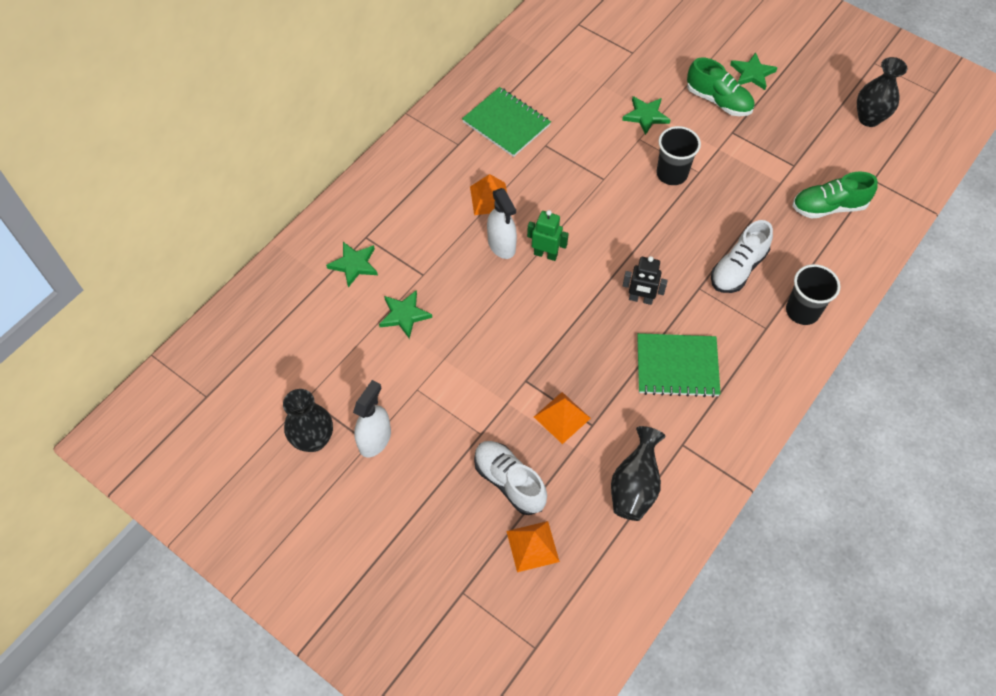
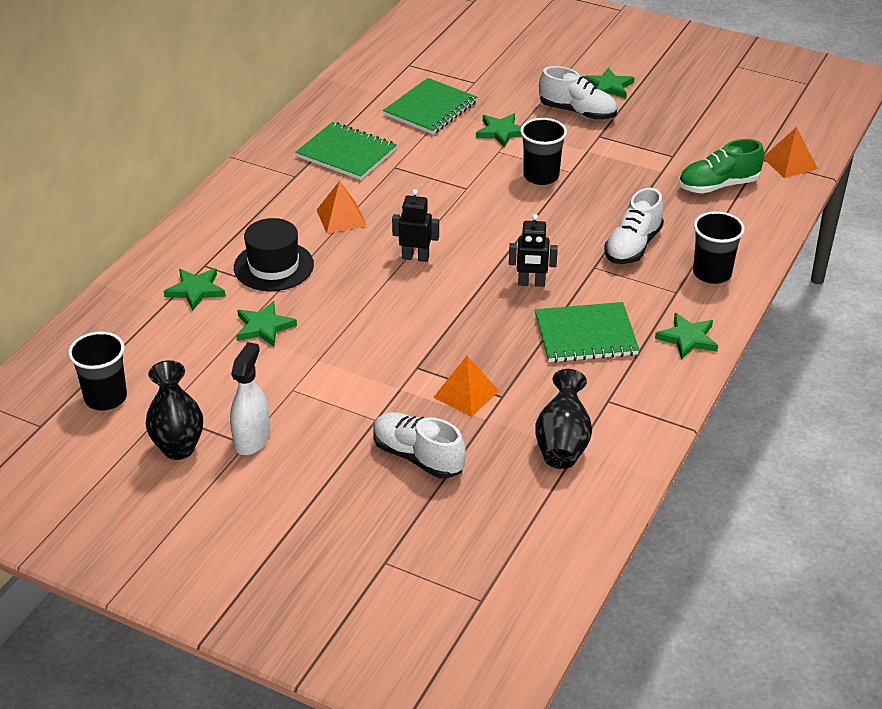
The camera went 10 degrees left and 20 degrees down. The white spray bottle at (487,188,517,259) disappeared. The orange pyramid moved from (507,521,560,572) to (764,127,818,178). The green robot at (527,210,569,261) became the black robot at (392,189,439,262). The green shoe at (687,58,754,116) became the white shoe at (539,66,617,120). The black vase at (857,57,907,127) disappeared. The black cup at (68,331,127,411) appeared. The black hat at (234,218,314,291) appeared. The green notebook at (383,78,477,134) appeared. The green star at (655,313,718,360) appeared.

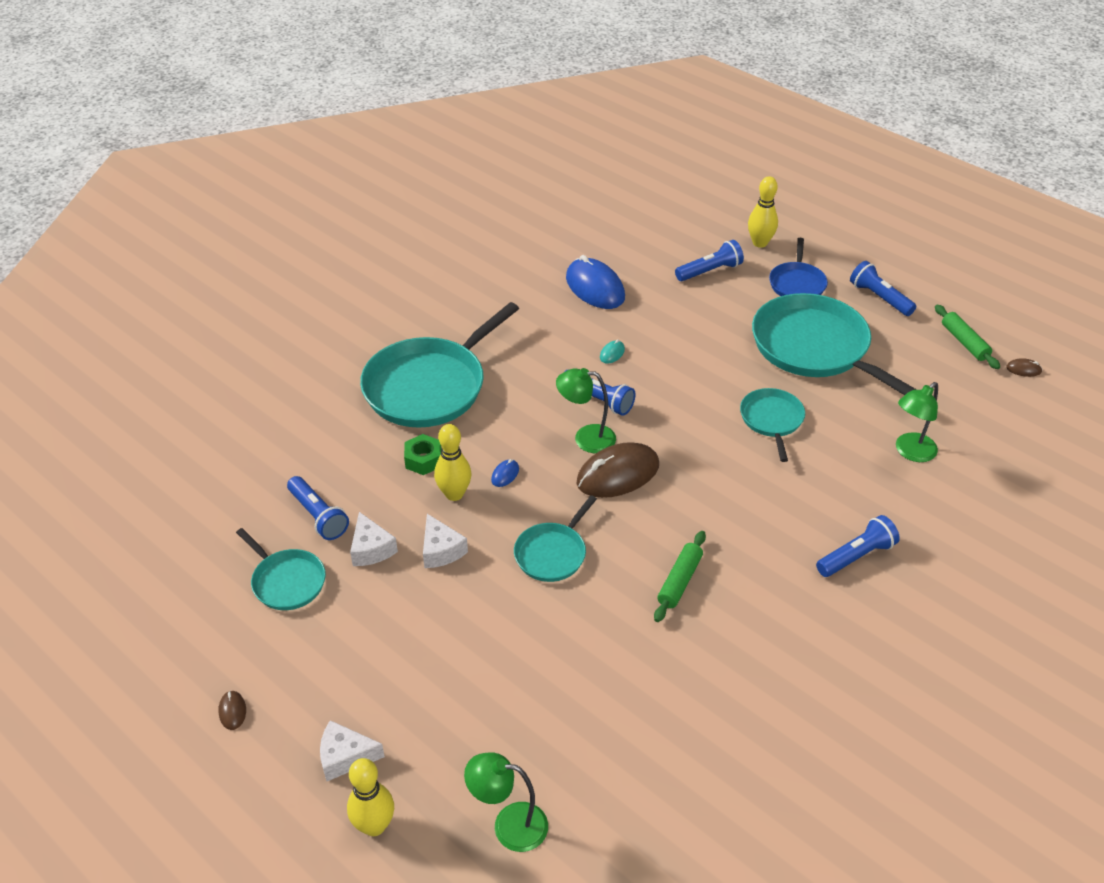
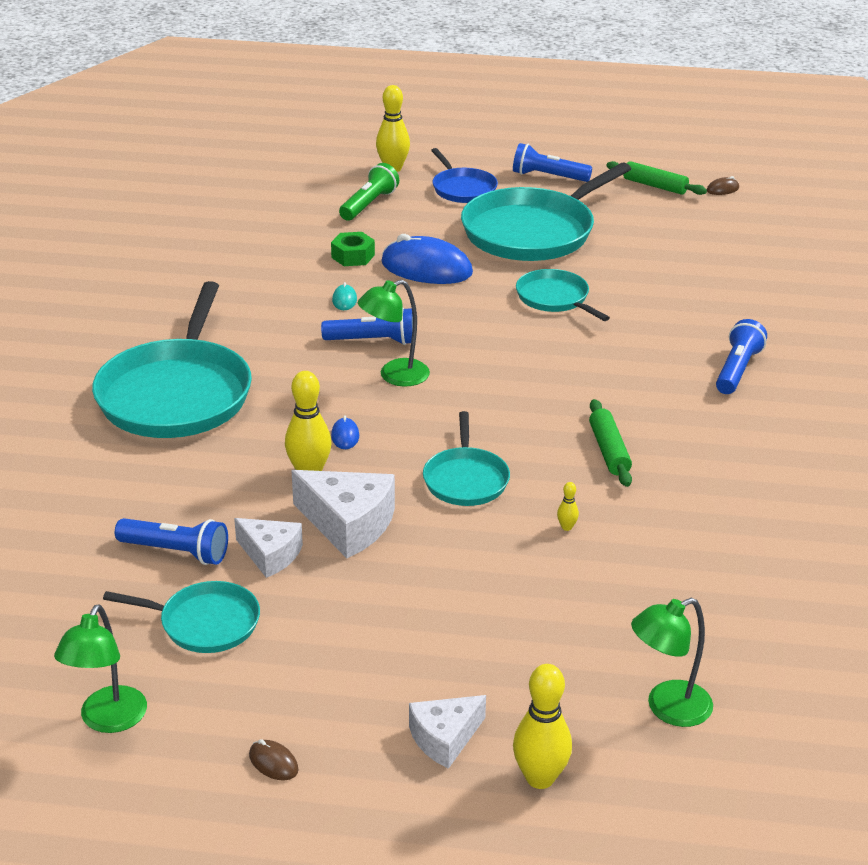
The camera went 35 degrees left and 10 degrees down. The green nut moved from (404,434,442,475) to (331,232,375,266). The white cheese at (423,514,468,568) changed to 1.56 times the size. The blue mouse moved from (566,255,625,309) to (381,234,473,284). The brown mouse at (576,442,659,498) disappeared. The blue flashlight at (675,240,744,281) became the green flashlight at (339,163,399,221). The turquoise pan at (752,293,917,395) turned 60 degrees counterclockwise. The green lamp moved from (896,382,938,462) to (54,604,147,733). The yellow bowling pin at (557,482,579,531) appeared.

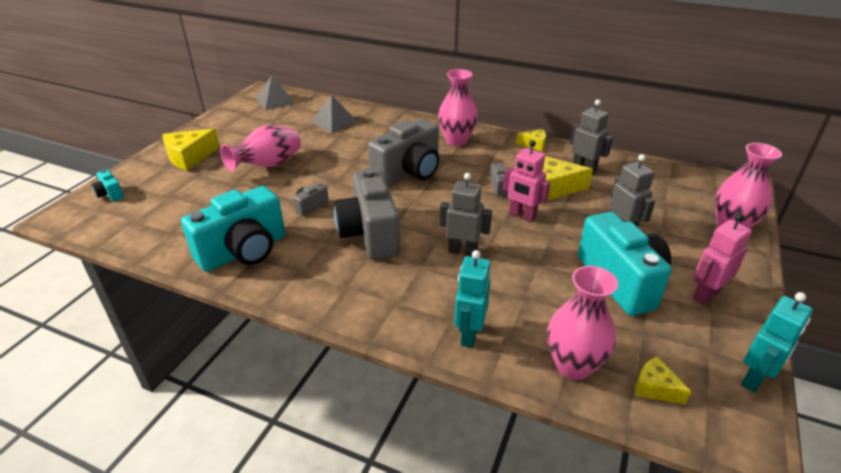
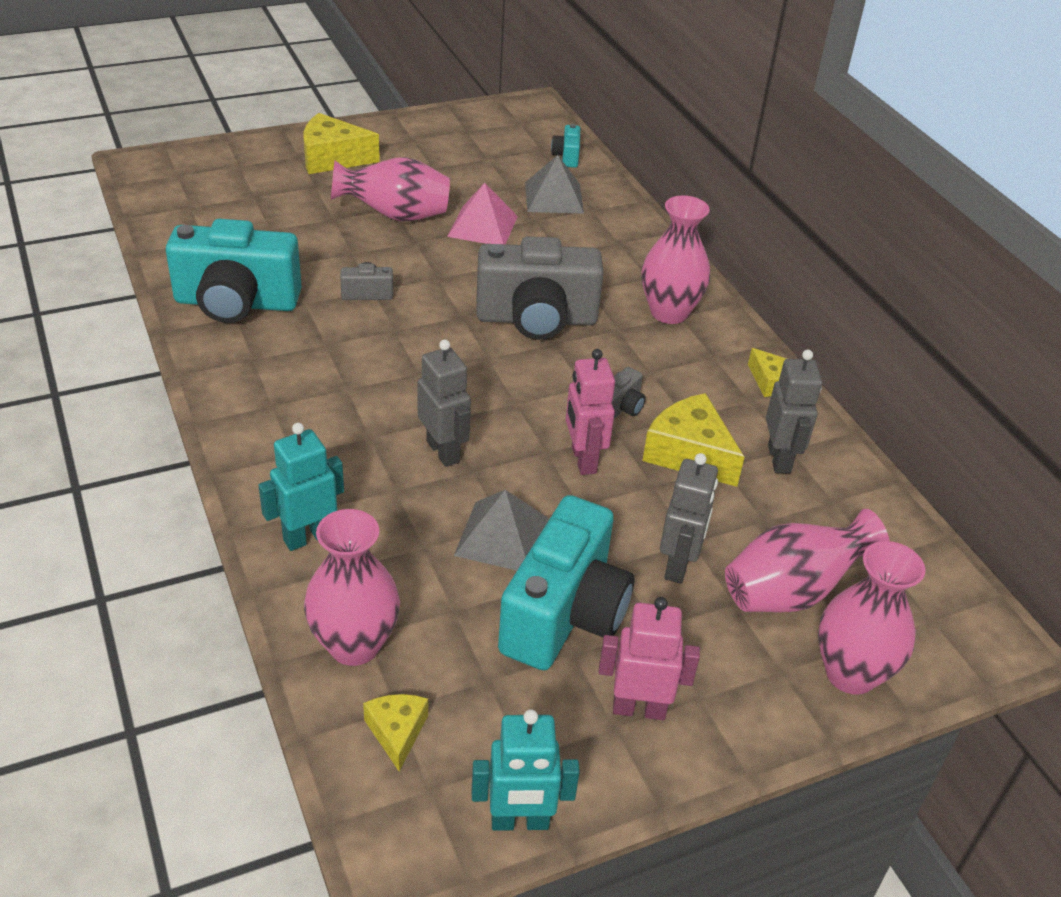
The camera went 40 degrees right and 5 degrees up. The turquoise camera moved from (91,170,124,201) to (551,124,580,168). The grey pyramid moved from (256,75,296,110) to (454,490,549,570). The grey camera at (334,168,400,259) disappeared. The pink pyramid at (447,183,518,244) appeared. The pink vase at (725,509,890,612) appeared.

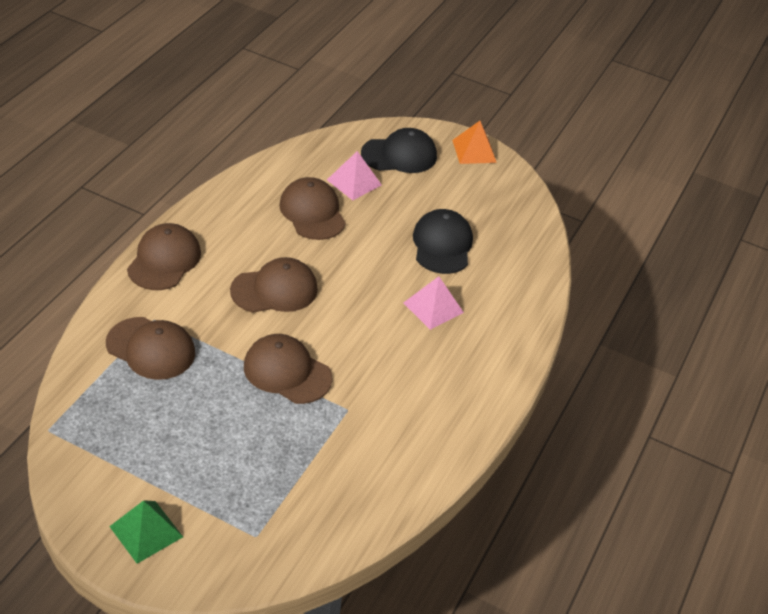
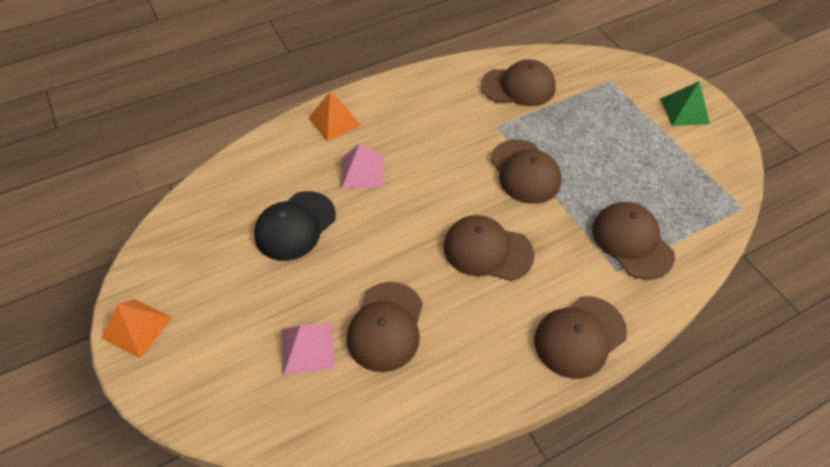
The camera went 140 degrees left and 10 degrees up. The black cap at (361,128,437,173) disappeared. The orange pyramid at (308,92,361,141) appeared. The brown cap at (481,59,556,106) appeared.

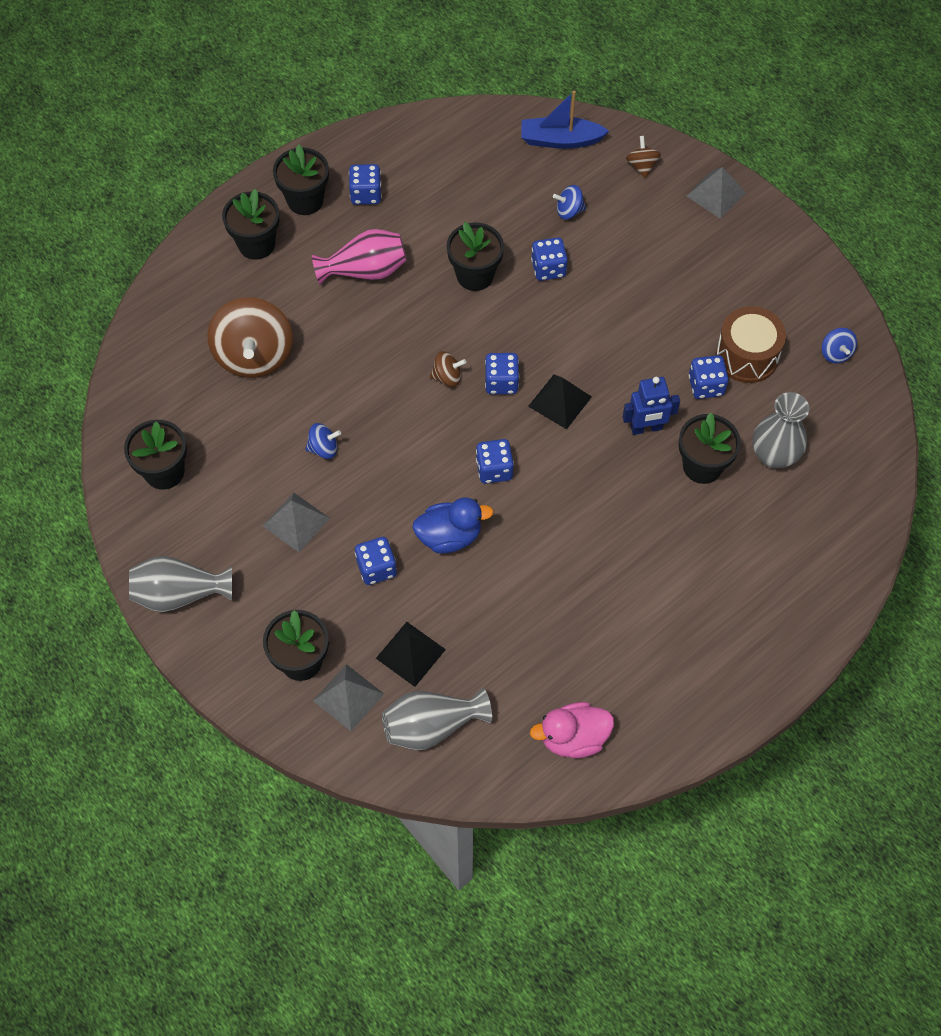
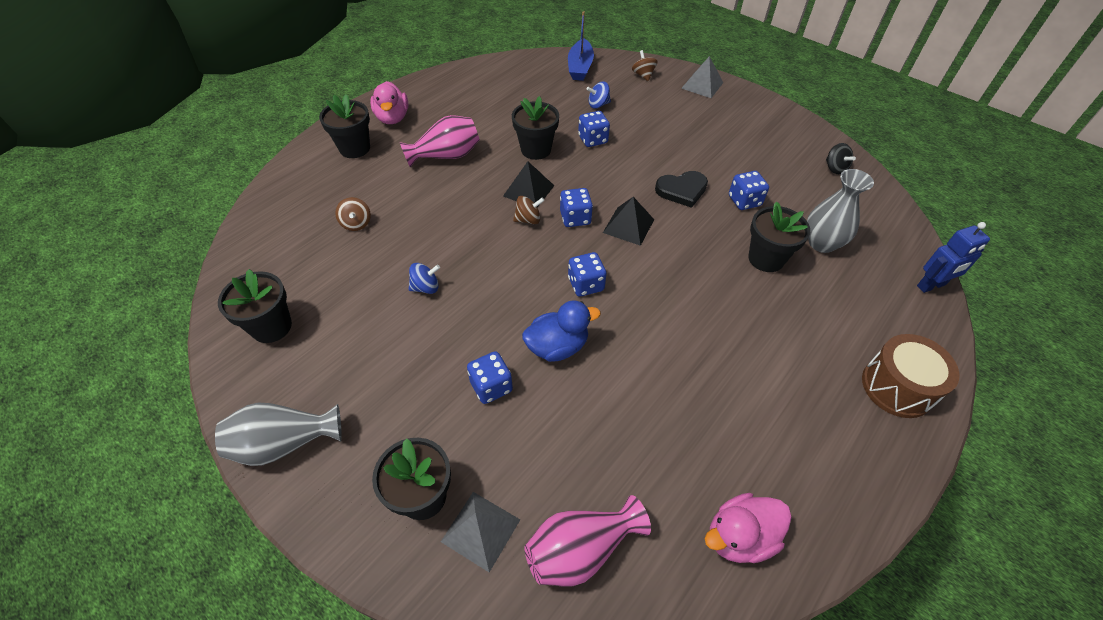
The camera went 10 degrees left and 10 degrees down. The brown spinning top at (207,297,293,378) changed to 0.45 times the size. The grey pyramid at (263,493,330,552) disappeared. The black flower pot at (273,145,329,215) was replaced by the pink duck at (370,81,408,124). The blue dice at (349,164,382,205) disappeared. The black pyramid moved from (376,622,446,687) to (503,161,554,208). The grey vase at (382,688,492,750) became the pink vase at (524,495,651,586). The blue boat at (521,91,609,149) turned 75 degrees counterclockwise. The blue robot moved from (623,377,680,435) to (917,222,990,293). The brown drum moved from (716,306,786,383) to (862,334,960,418). The blue spinning top at (822,328,857,364) became the black spinning top at (826,143,856,174). The black heart at (655,171,708,208) appeared.

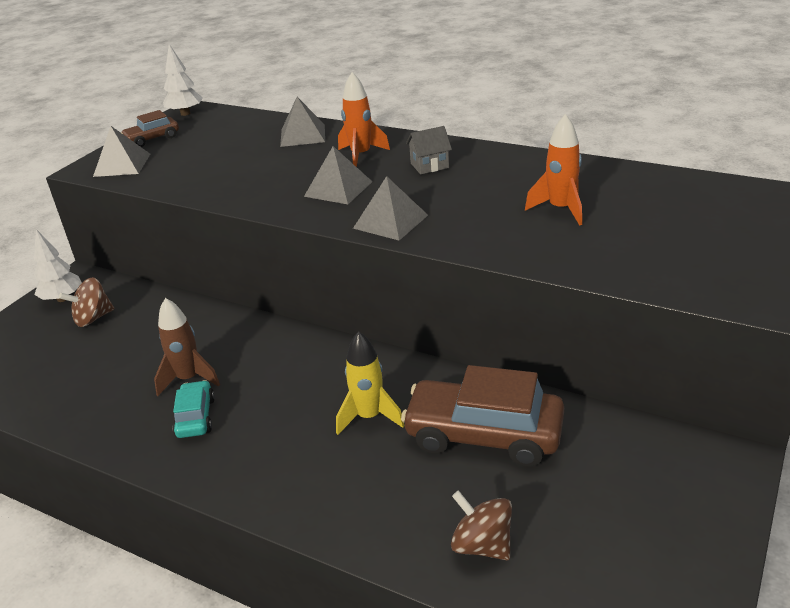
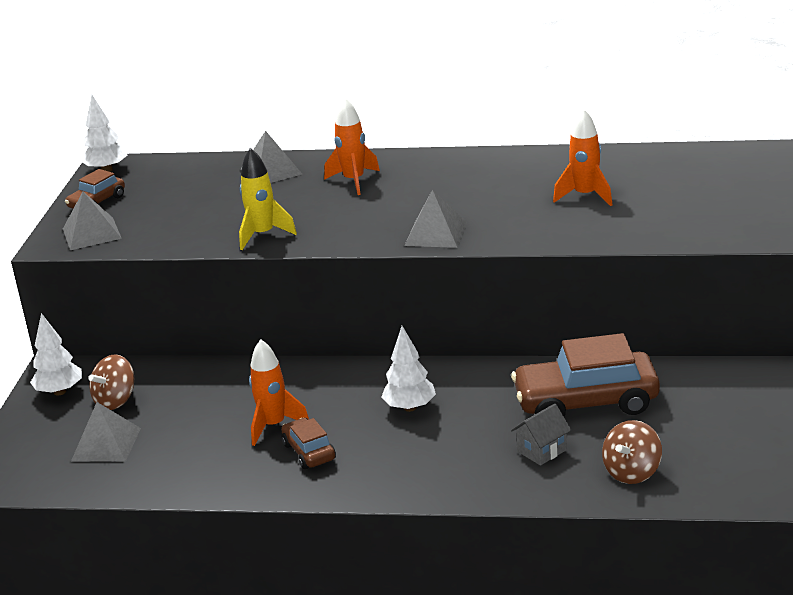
The camera went 20 degrees left and 5 degrees down. The brown rocket at (154,298,220,396) became the orange rocket at (249,339,309,446). The turquoise car at (172,380,215,438) became the brown car at (281,418,336,469). The grey pyramid moved from (304,146,372,204) to (71,402,141,462). The yellow rocket moved from (336,331,405,435) to (239,148,297,250). The grey house moved from (406,126,452,174) to (511,404,571,466). The brown spinning top at (451,490,512,560) turned 75 degrees counterclockwise. The white tree at (381,326,436,412) appeared.

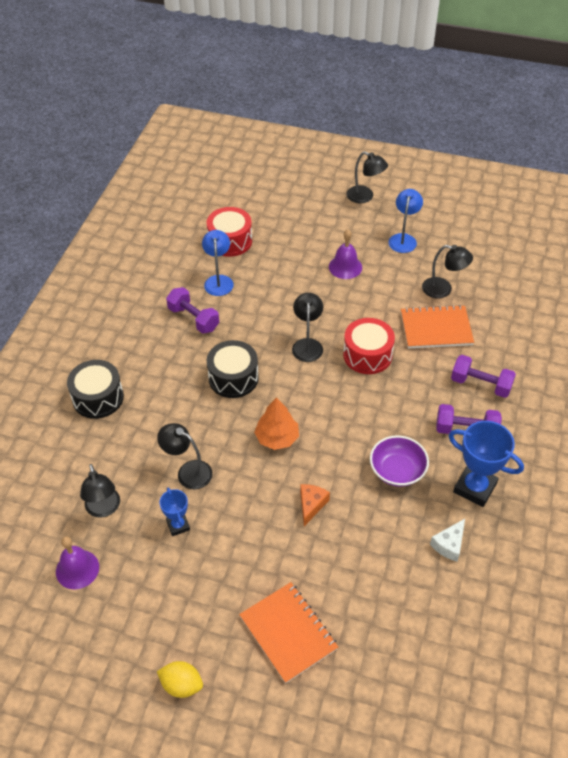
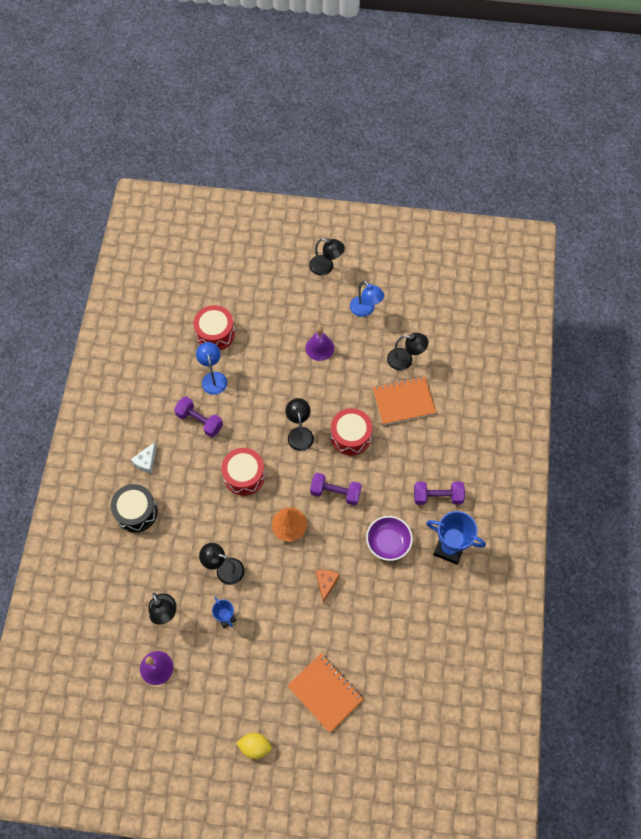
The camera went 10 degrees left and 15 degrees up. The black drum at (207,340,259,398) became the red drum at (221,448,265,496). The blue lamp at (388,189,423,253) turned 135 degrees clockwise. The white cheese moved from (430,519,465,561) to (131,442,157,473). The purple dumbbell moved from (451,355,516,398) to (310,473,362,506).

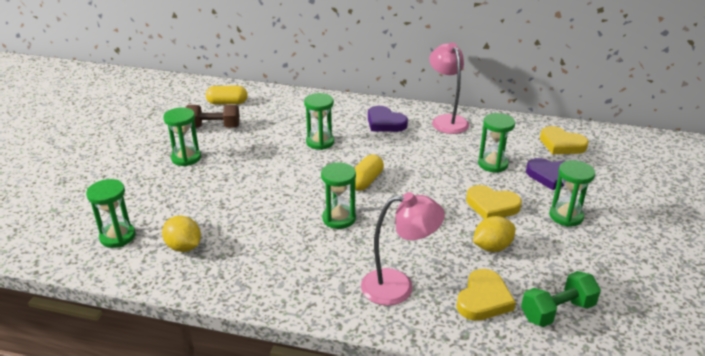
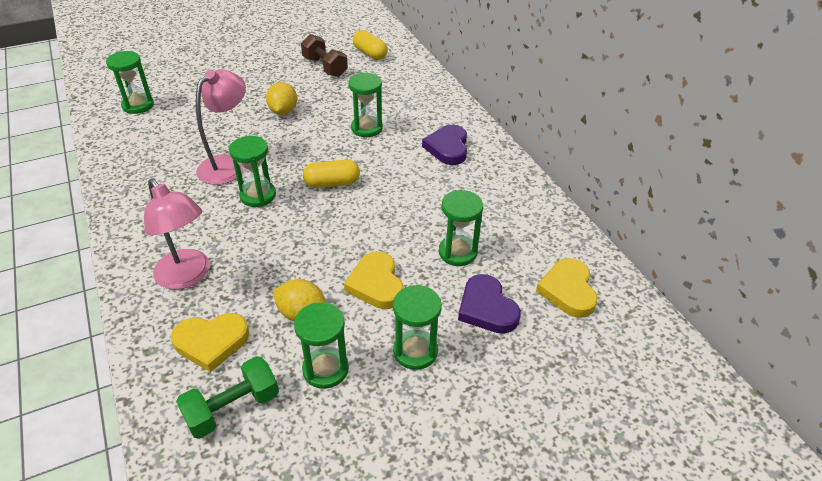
The camera went 50 degrees right and 10 degrees up. The yellow lemon moved from (162,216,201,252) to (266,82,297,115). The green hourglass moved from (163,107,201,166) to (294,302,349,389). The pink lamp moved from (429,42,469,134) to (196,69,246,185). The green dumbbell at (521,271,601,327) turned 60 degrees counterclockwise.

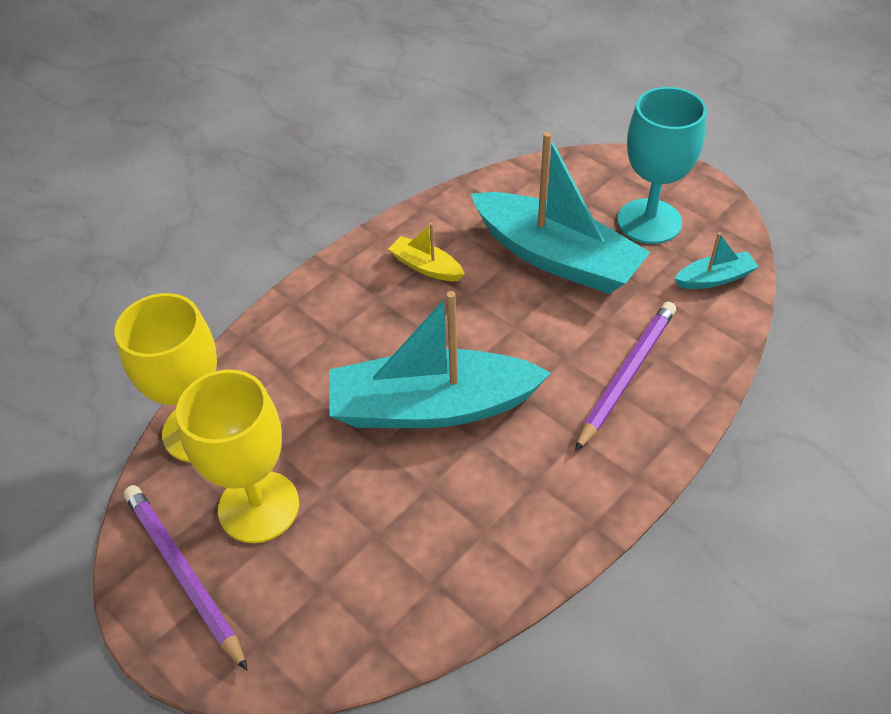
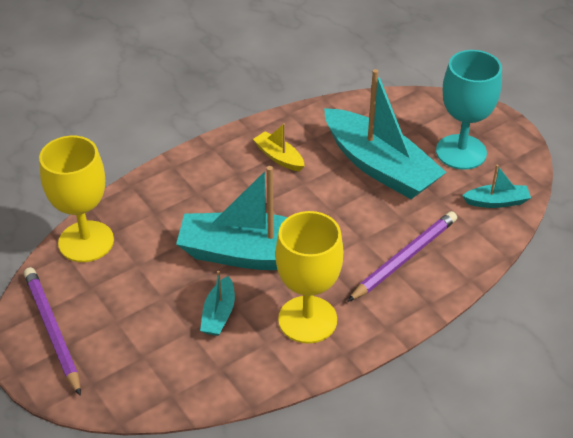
The camera went 10 degrees right and 5 degrees down. The yellow goblet moved from (176,369,299,543) to (275,211,343,344). The turquoise boat at (200,271,235,336) appeared.

